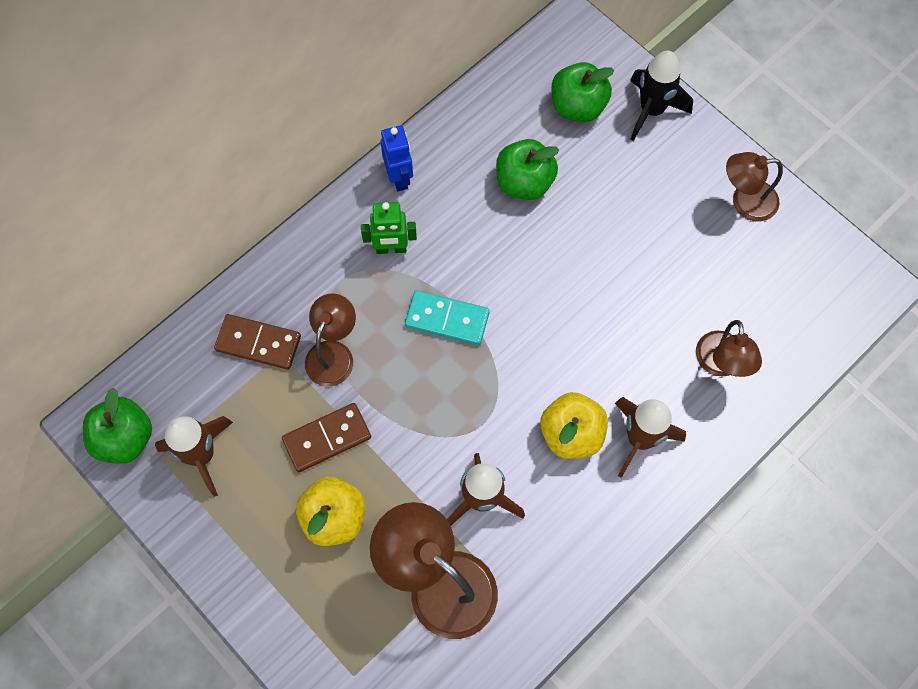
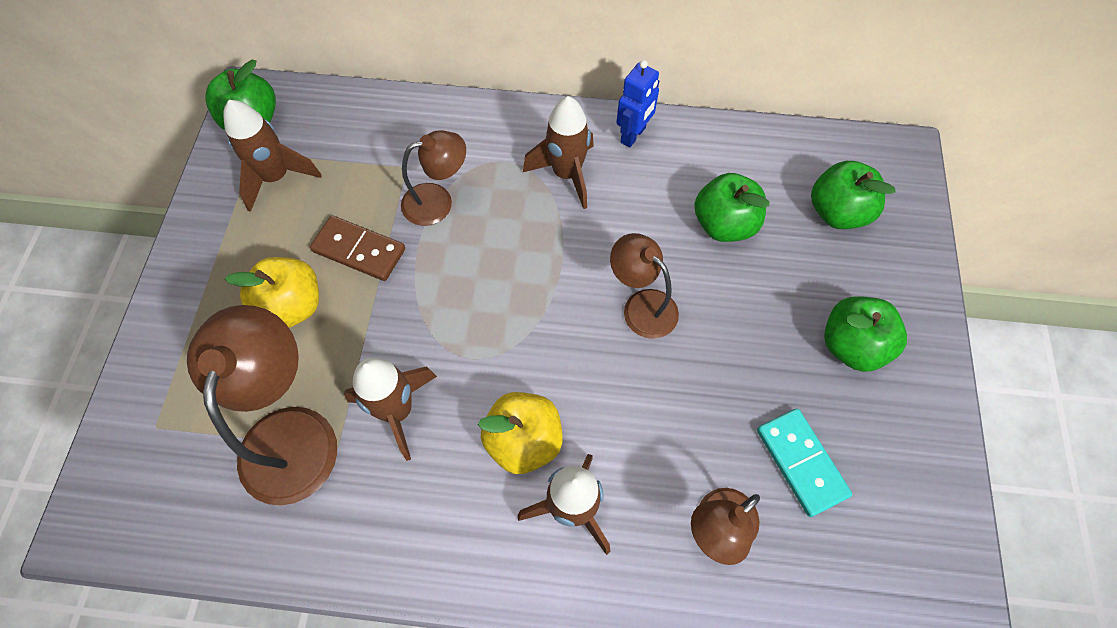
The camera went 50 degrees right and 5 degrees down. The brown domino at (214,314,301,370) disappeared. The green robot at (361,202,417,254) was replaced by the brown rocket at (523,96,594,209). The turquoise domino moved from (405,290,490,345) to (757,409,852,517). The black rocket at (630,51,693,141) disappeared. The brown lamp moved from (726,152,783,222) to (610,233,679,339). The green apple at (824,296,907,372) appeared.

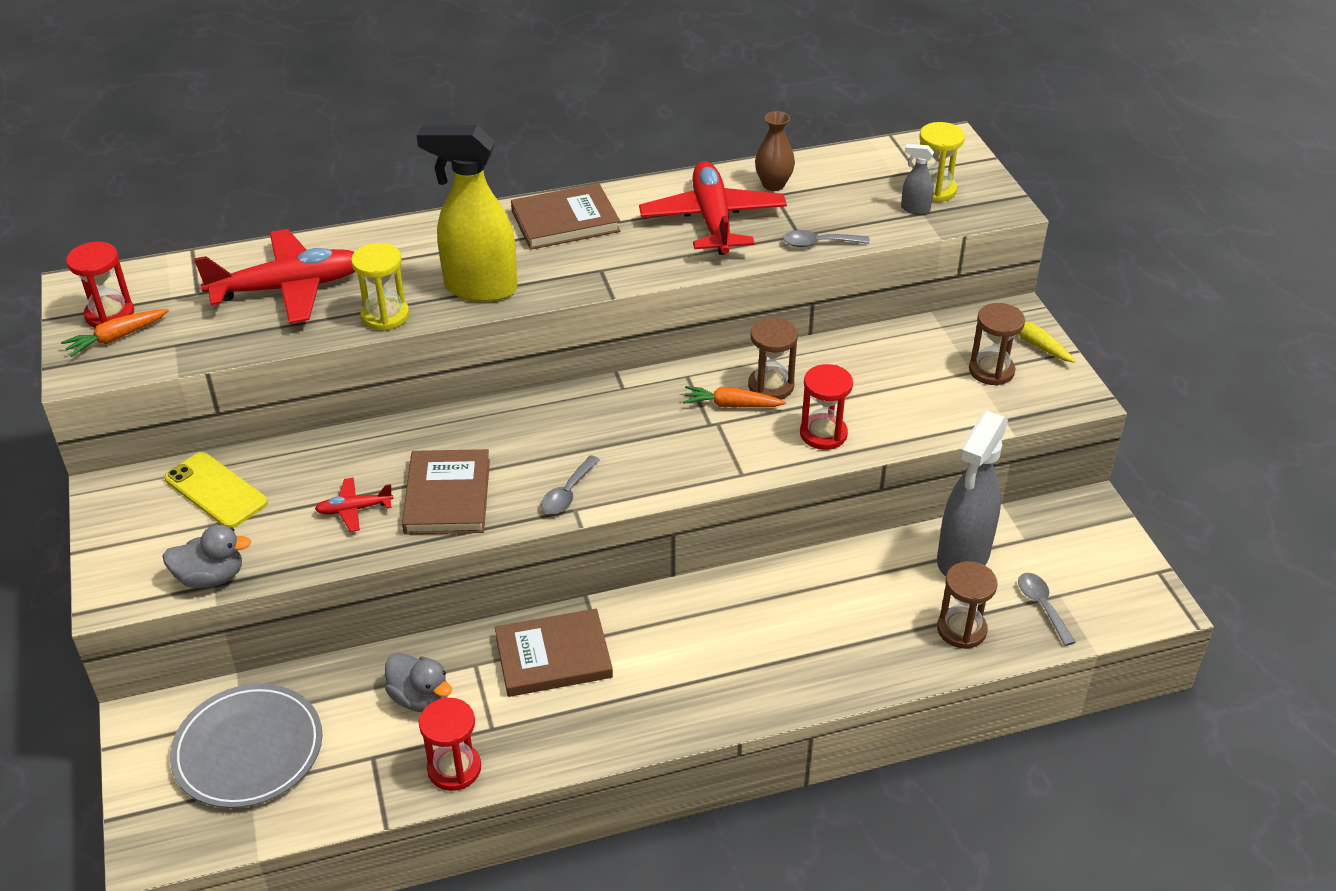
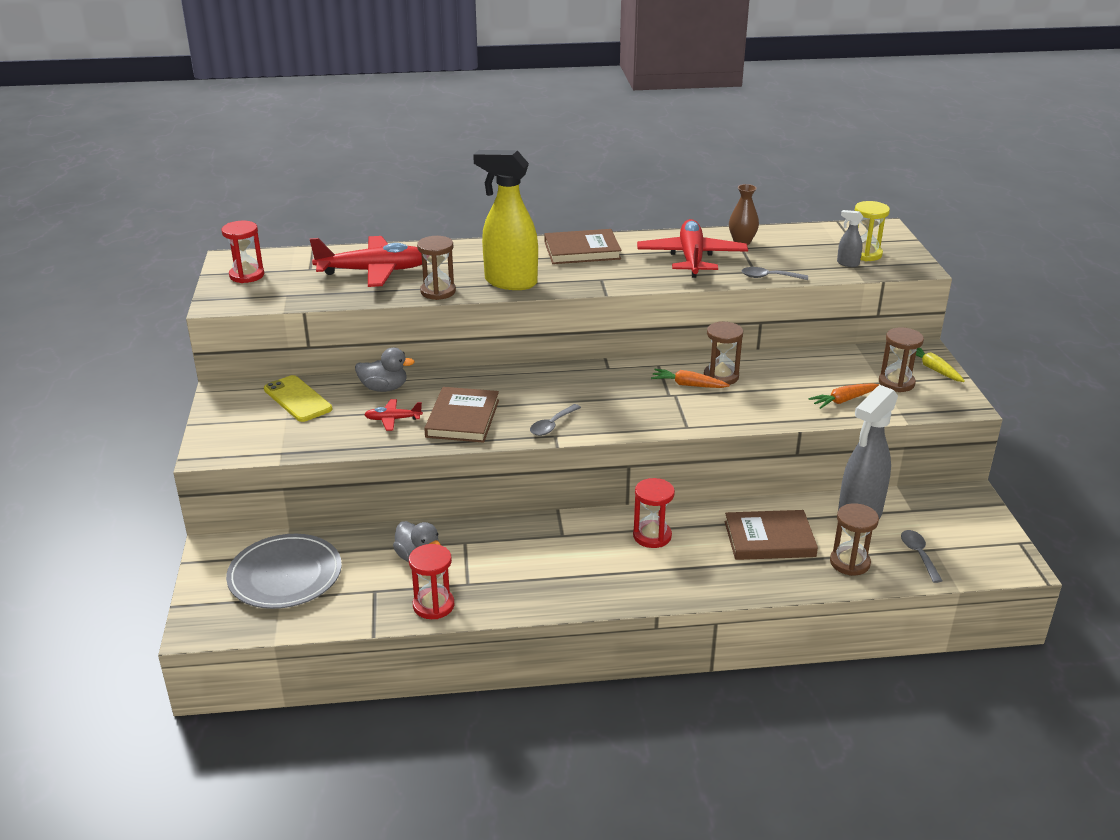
The camera went 10 degrees right and 10 degrees down. The orange carrot moved from (61,309,169,357) to (808,383,879,409). The grey duck moved from (163,525,251,588) to (355,347,415,392). The yellow hourglass at (351,243,409,331) became the brown hourglass at (417,236,456,300). The brown book moved from (495,608,613,697) to (725,510,818,560). The red hourglass moved from (800,364,853,450) to (633,478,675,548).

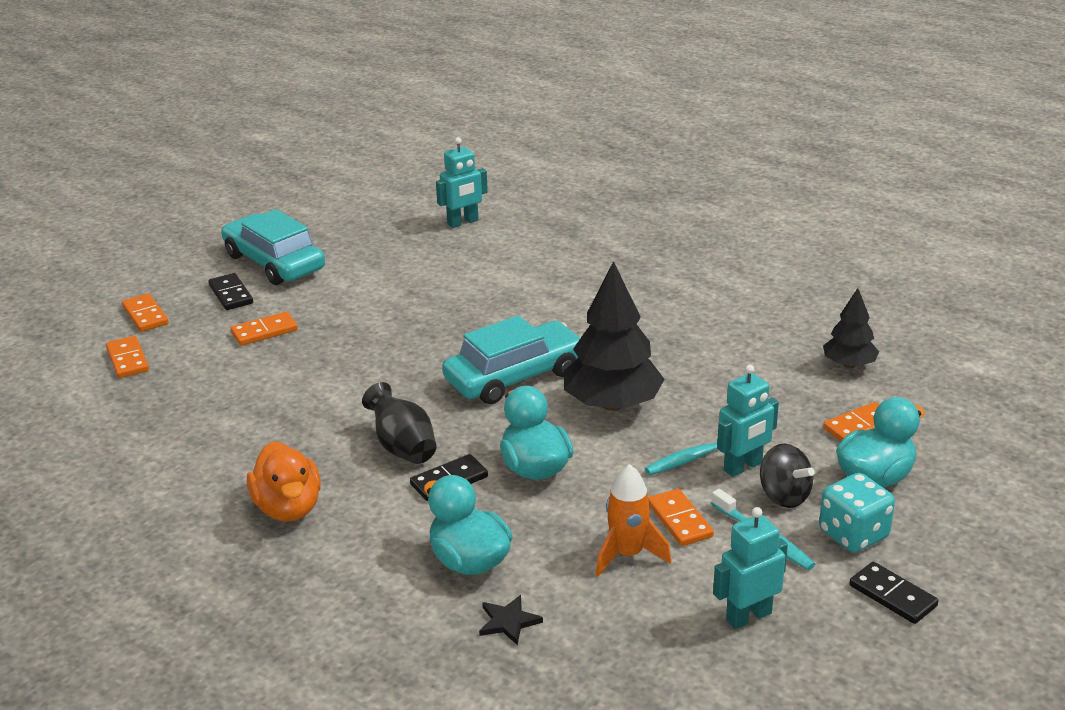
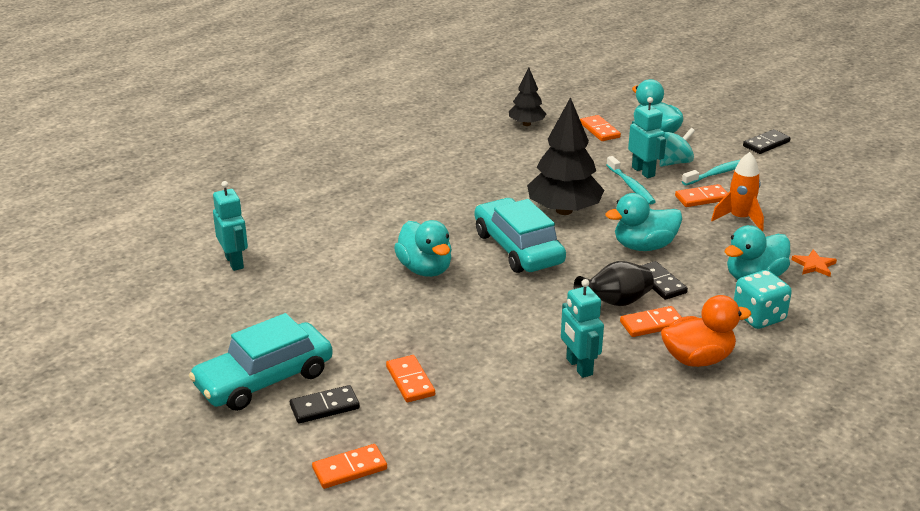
The camera went 85 degrees left and 0 degrees up. The orange domino moved from (106,336,149,378) to (620,306,682,337). The black star at (479,595,543,646) became the orange star at (791,249,837,277). The turquoise robot moved from (713,507,788,629) to (561,279,604,378). The black spinning top at (760,444,814,508) became the turquoise spinning top at (659,128,695,167). The turquoise dice moved from (819,473,895,553) to (734,270,792,329). The turquoise duck at (394,220,452,277) appeared.

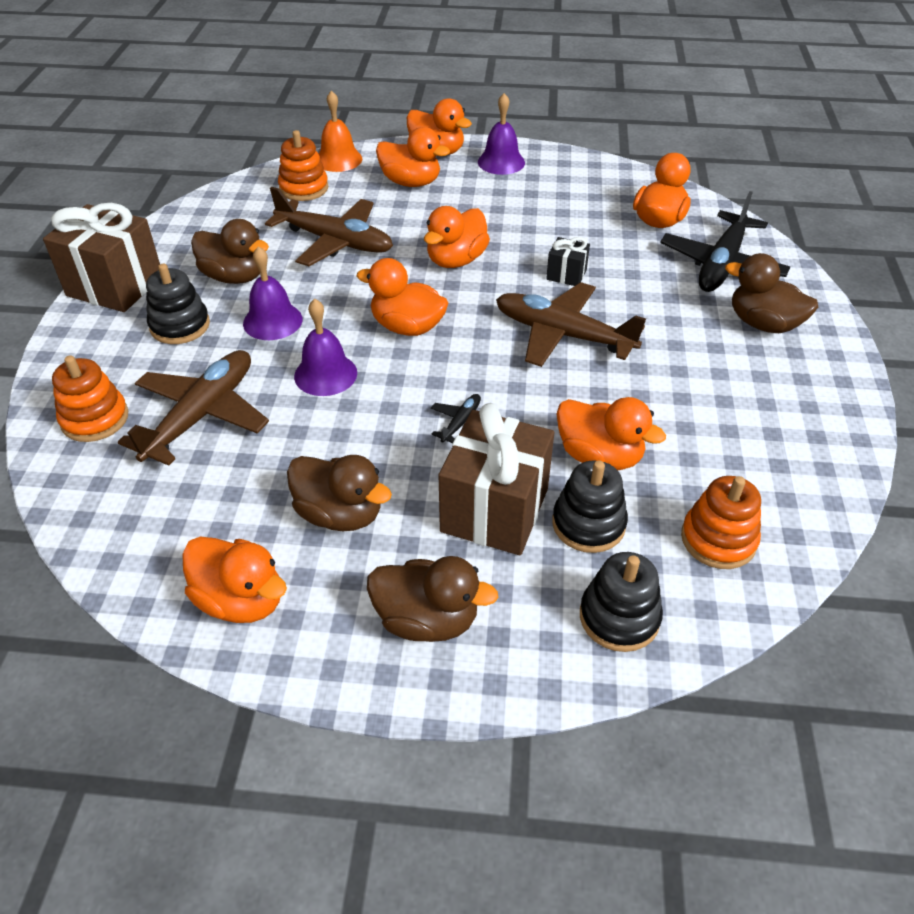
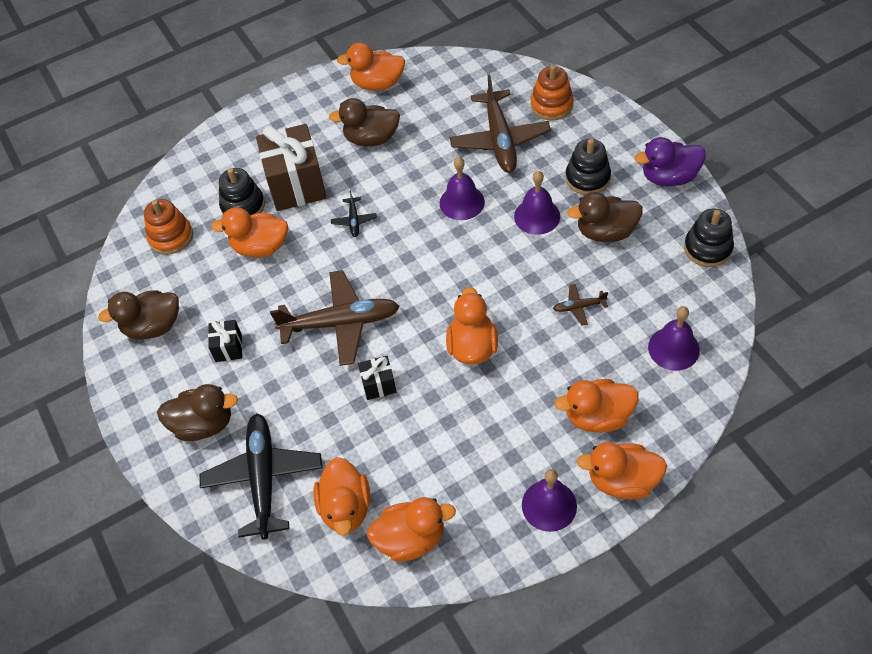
The camera went 150 degrees right and 10 degrees up. The brown gift at (43,203,160,312) was replaced by the purple duck at (635,137,706,187). The brown plane at (265,187,393,266) changed to 0.44 times the size. The orange stacking toy at (278,130,329,201) was replaced by the purple bell at (648,306,700,371). The orange bell at (319,90,362,172) disappeared. The orange duck moved from (356,258,448,336) to (367,497,456,562). The brown duck moved from (367,556,498,642) to (98,290,179,339). The black stacking toy moved from (580,552,663,652) to (684,209,734,267). The black gift at (208,320,242,362) appeared.

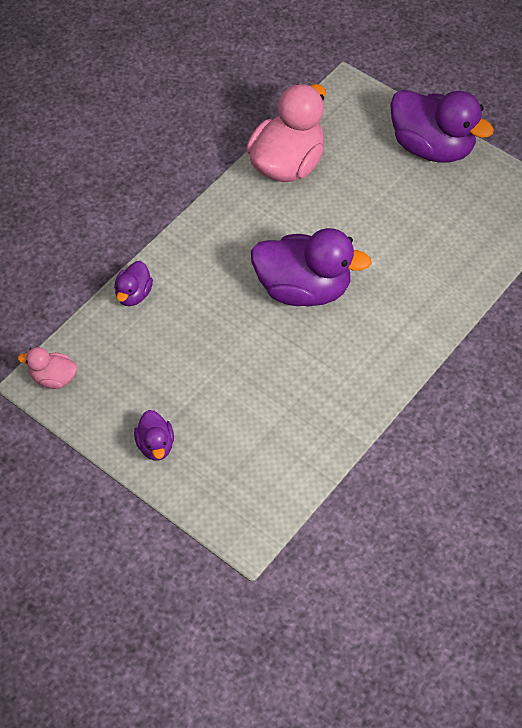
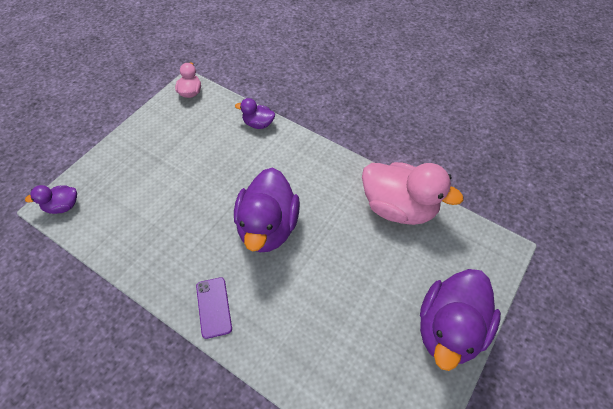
The camera went 85 degrees right and 0 degrees up. The purple duck moved from (134,410,174,461) to (25,185,77,214). The purple phone at (196,277,232,339) appeared.

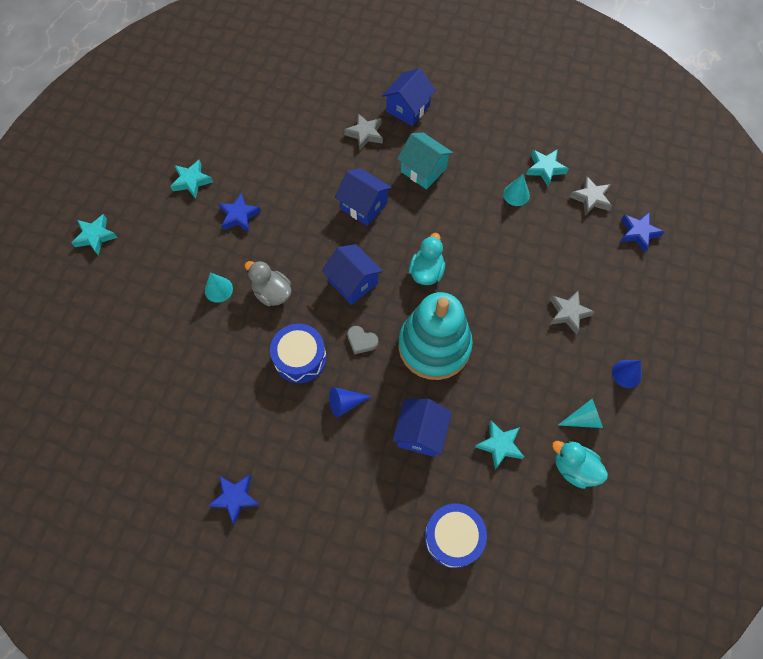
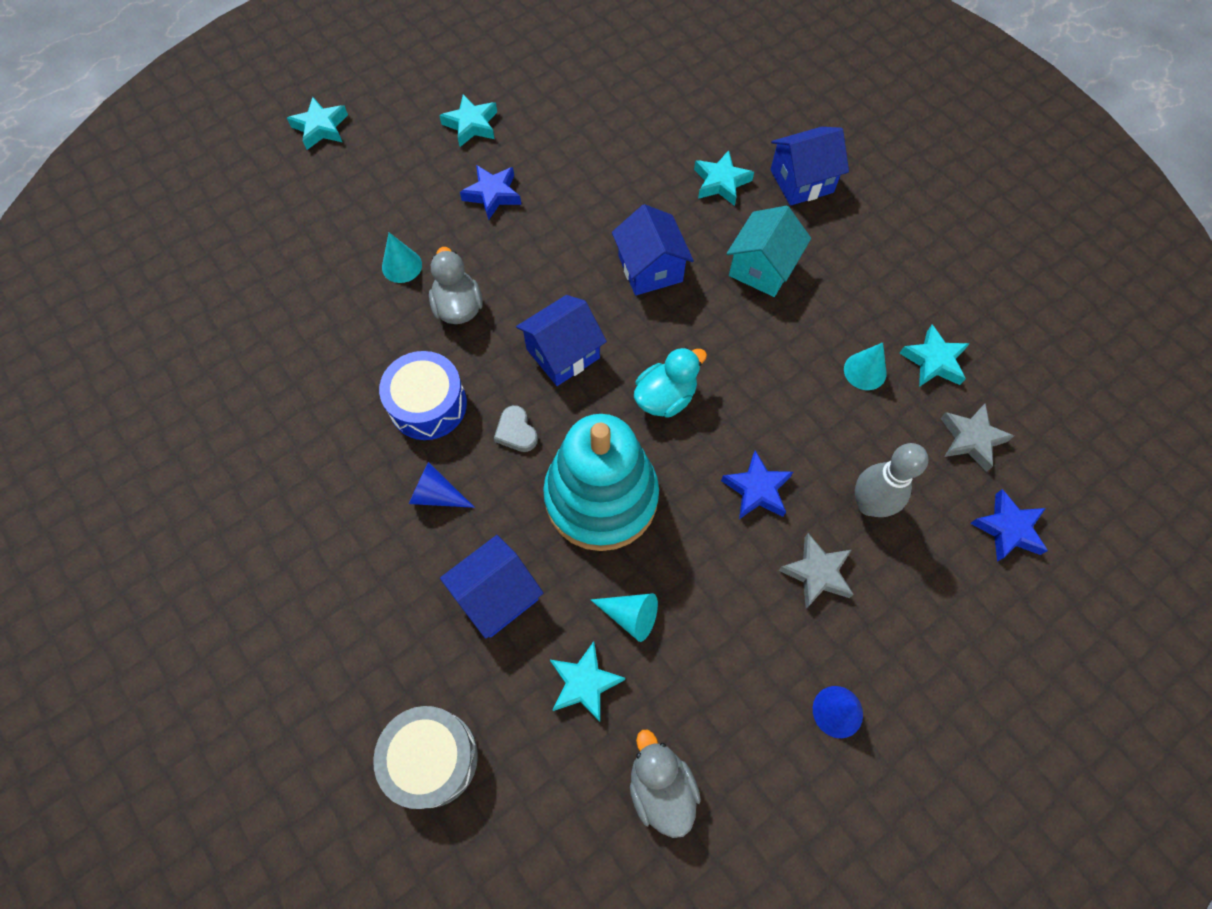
The camera went 35 degrees right and 0 degrees up. The blue star moved from (208,475,259,525) to (721,450,793,519). The blue house at (322,244,383,305) turned 60 degrees clockwise. The grey star at (344,114,383,150) became the turquoise star at (694,150,754,206). The turquoise house at (397,133,453,189) turned 45 degrees clockwise. The blue drum at (425,503,487,568) became the grey drum at (373,706,478,809). The turquoise duck at (552,441,608,489) became the grey duck at (630,730,701,838). The turquoise cone moved from (558,399,603,428) to (591,593,658,642). The grey bowling pin at (855,443,928,517) appeared.

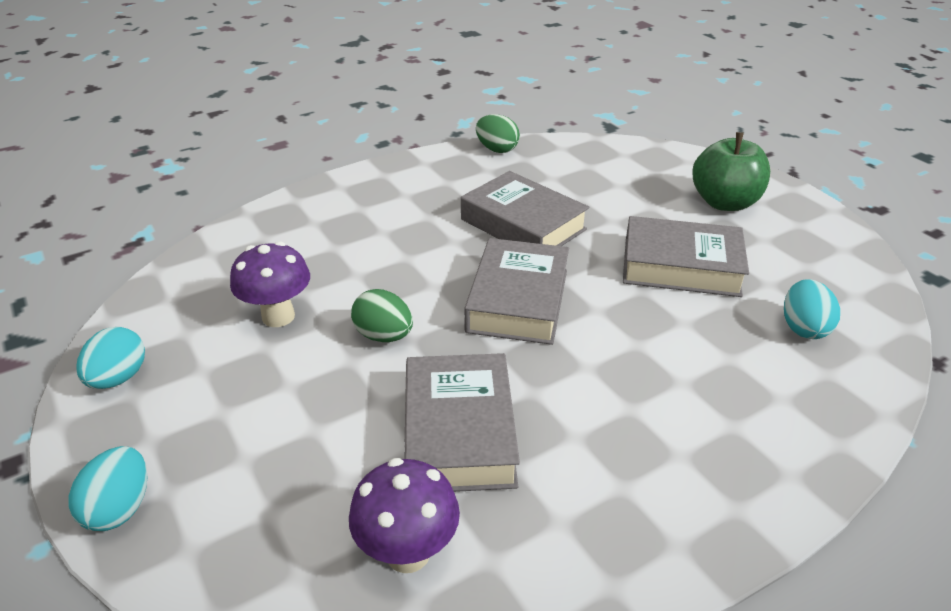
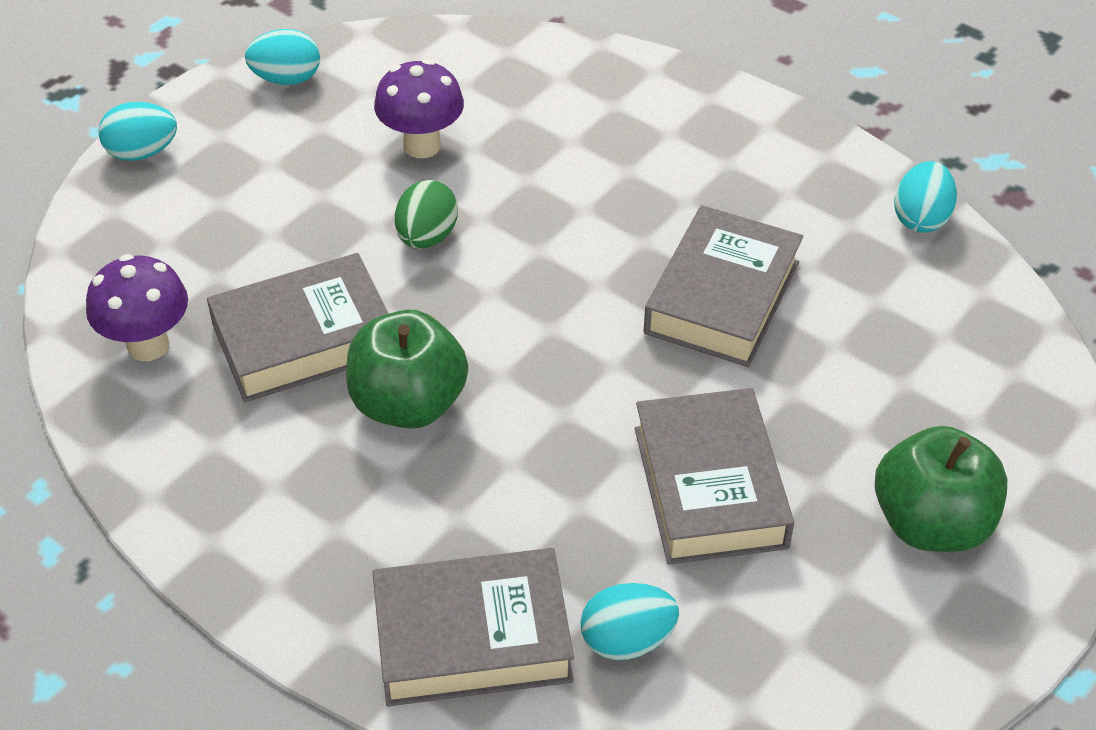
The camera went 70 degrees right and 10 degrees up. The grey book moved from (464,238,569,345) to (373,548,574,706). The green egg at (476,114,520,153) became the turquoise egg at (894,161,957,233). The green apple at (346,310,468,429) appeared.

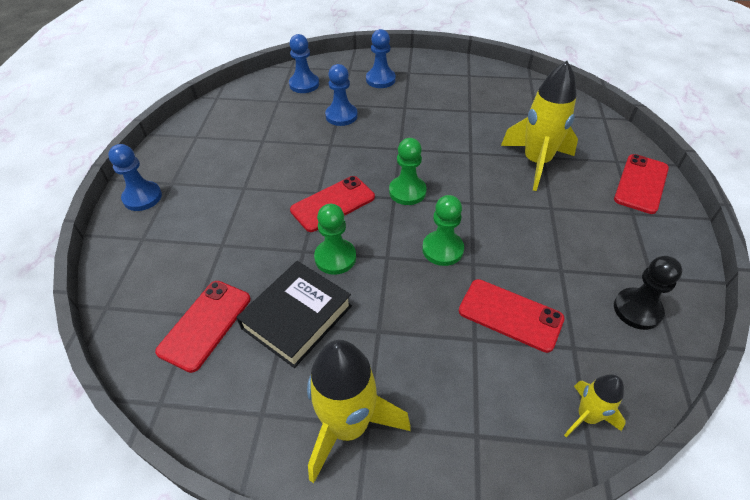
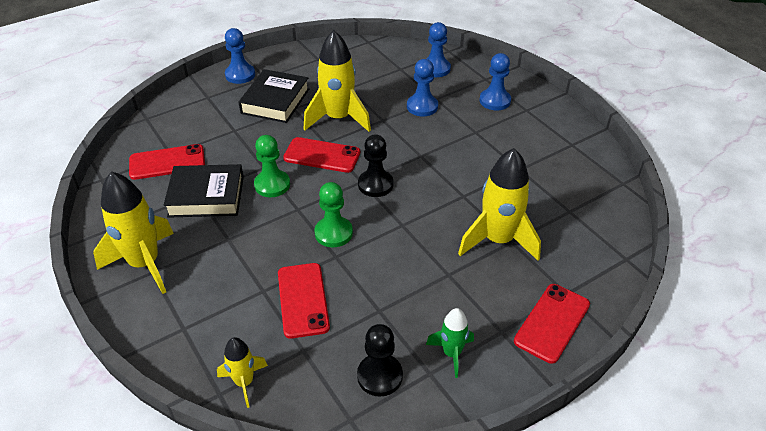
The camera went 50 degrees right and 5 degrees down. The green pawn at (389,138,427,205) became the black pawn at (358,134,393,197). The red phone at (614,154,669,214) turned 45 degrees counterclockwise. The black book at (239,69,309,123) appeared. The yellow rocket at (304,30,371,132) appeared. The green rocket at (426,308,474,378) appeared.

